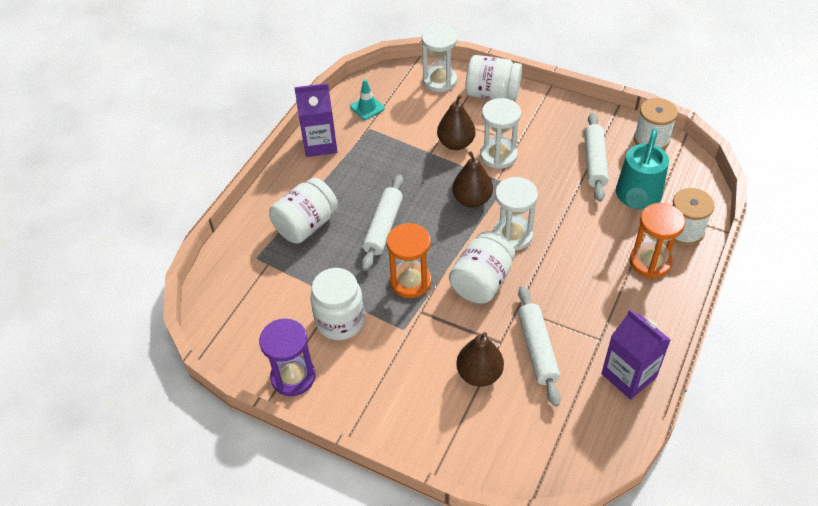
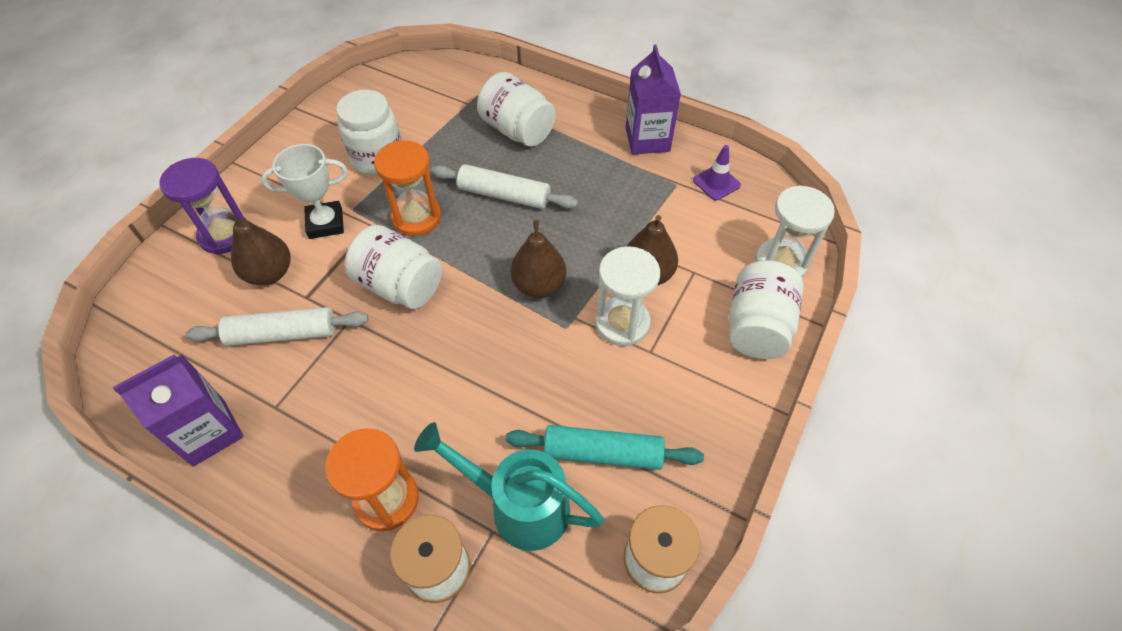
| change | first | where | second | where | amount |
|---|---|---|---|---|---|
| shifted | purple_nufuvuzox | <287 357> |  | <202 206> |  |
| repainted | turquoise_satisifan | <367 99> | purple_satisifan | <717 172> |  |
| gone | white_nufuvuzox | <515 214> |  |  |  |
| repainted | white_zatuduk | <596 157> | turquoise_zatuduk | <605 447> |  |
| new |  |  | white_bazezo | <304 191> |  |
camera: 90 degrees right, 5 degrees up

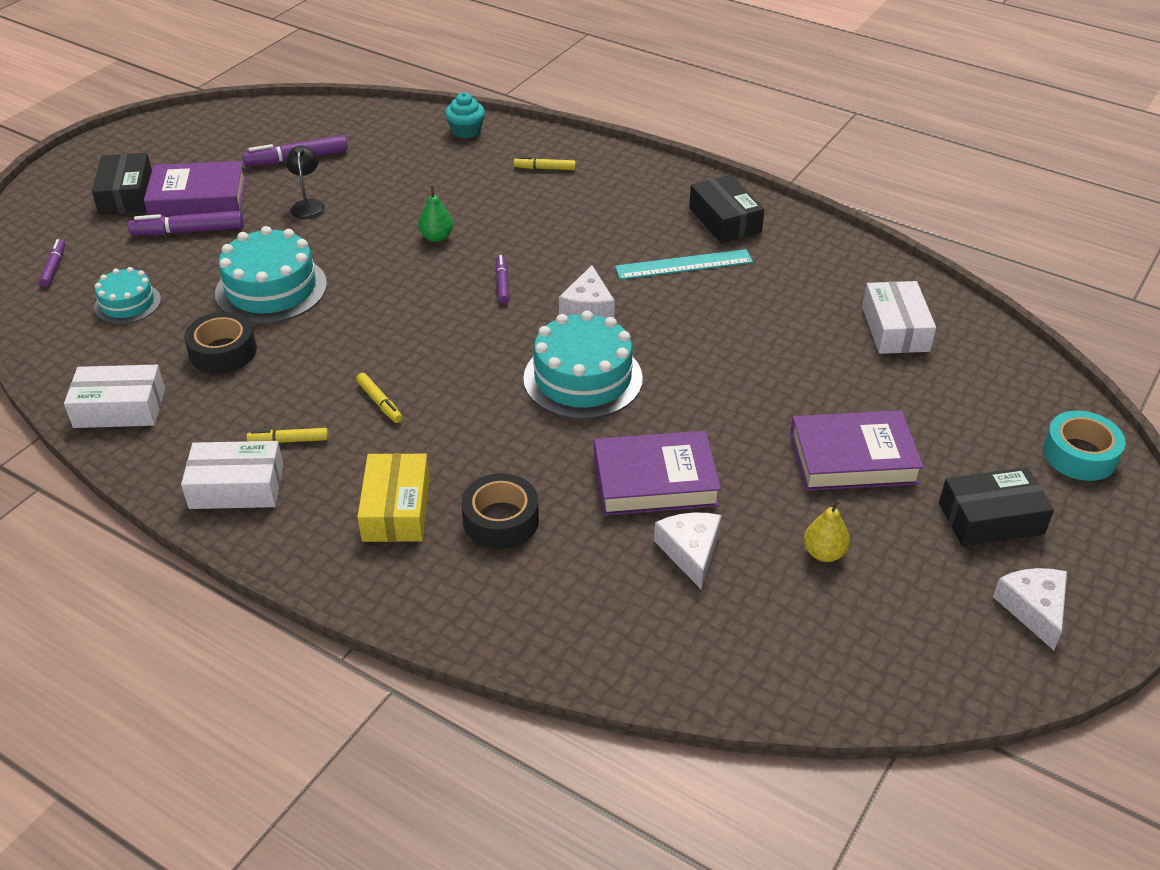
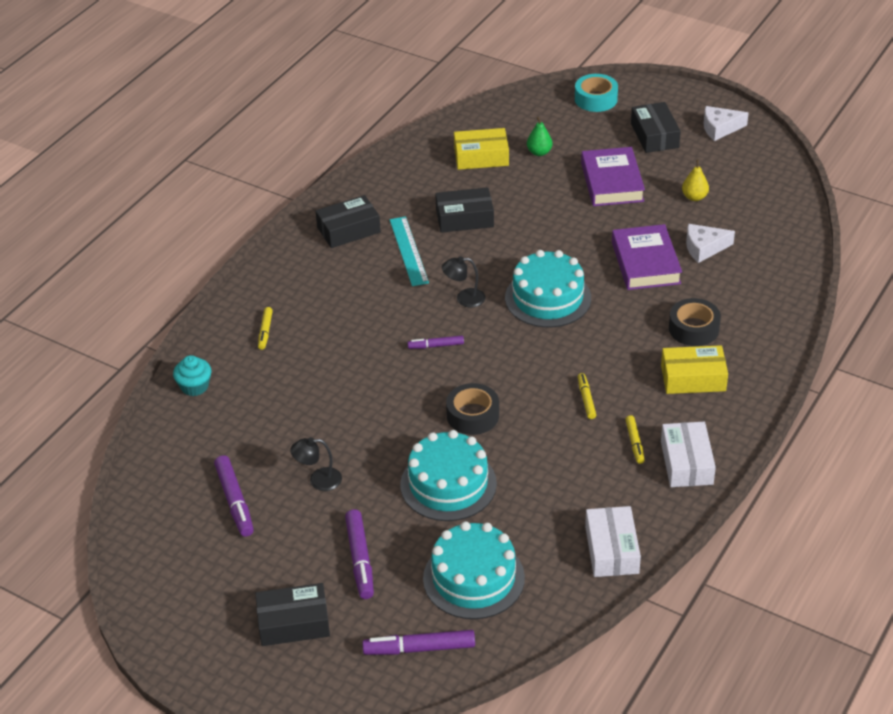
| change | first | where | second | where | amount |
|---|---|---|---|---|---|
| scaled | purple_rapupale | <52 263> |  | <418 642> | x1.67 |
| scaled | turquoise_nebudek | <127 295> |  | <474 570> | x1.73 |
| gone | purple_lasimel | <195 188> |  |  |  |
| shifted | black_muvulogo | <220 343> |  | <472 409> |  |
| rotated | yellow_rapupale | <379 398> |  | <587 396> | 60 degrees counterclockwise |
| shifted | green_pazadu | <435 214> |  | <540 136> |  |
| swapped | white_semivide | <587 291> | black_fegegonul | <464 282> |  |
| repainted | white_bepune | <899 317> | yellow_bepune | <481 149> |  |
| new |  |  | black_bepune | <464 210> |  |
camera: 90 degrees left, 0 degrees up

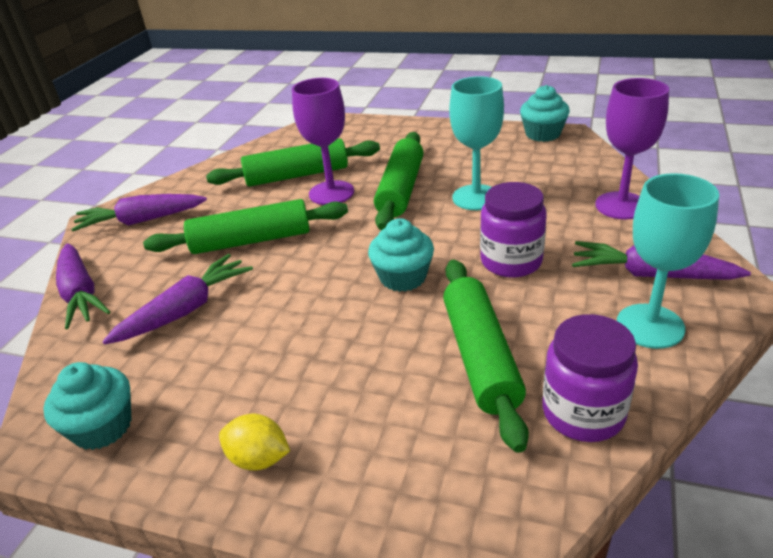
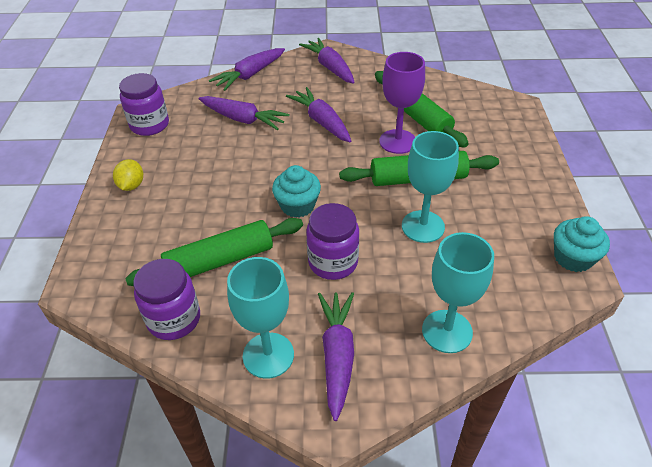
| change | first | where | second | where | amount |
|---|---|---|---|---|---|
| swapped | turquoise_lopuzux | <87 406> | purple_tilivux | <144 104> |  |
| swapped | green_zatuduk | <245 226> | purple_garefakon | <318 114> |  |
| repainted | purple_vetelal | <632 148> | turquoise_vetelal | <458 292> |  |
camera: 70 degrees right, 10 degrees up

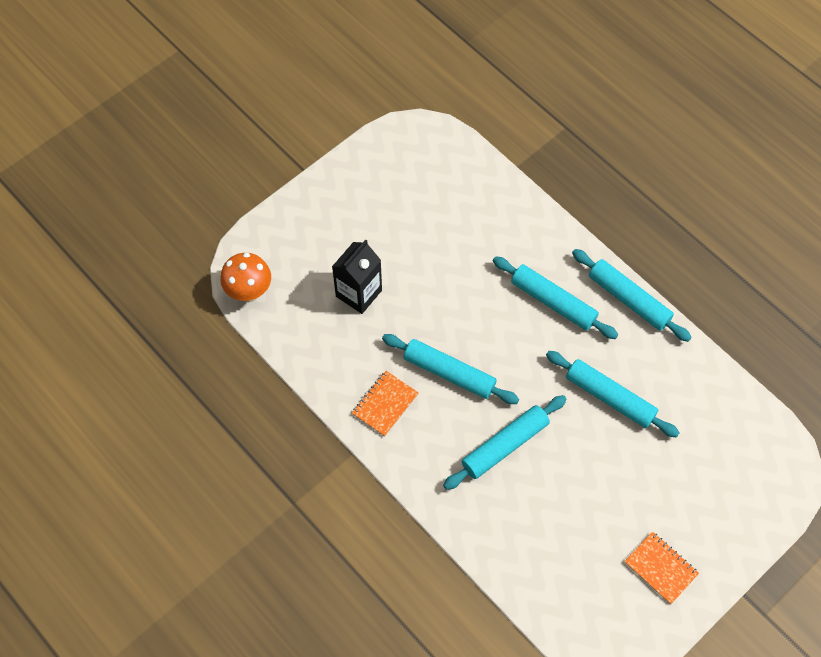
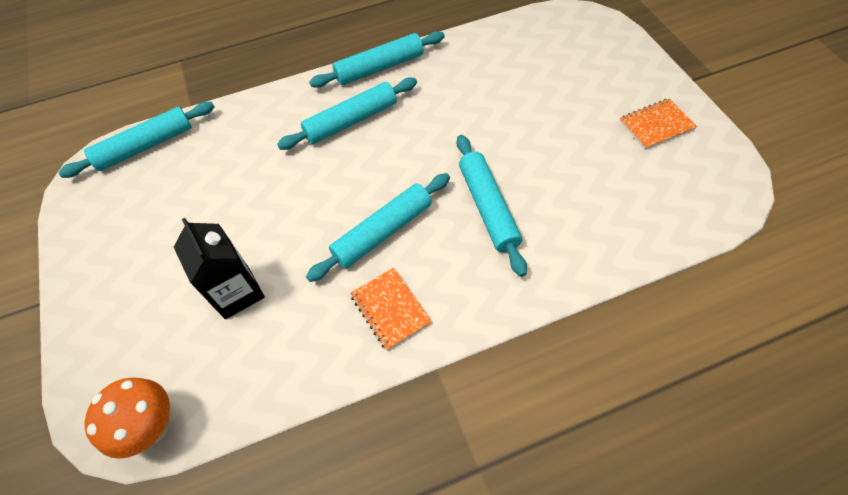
| change | first | where | second | where | amount |
|---|---|---|---|---|---|
| shifted | turquoise_zatuduk | <613 394> |  | <136 140> |  |
camera: 65 degrees left, 5 degrees down

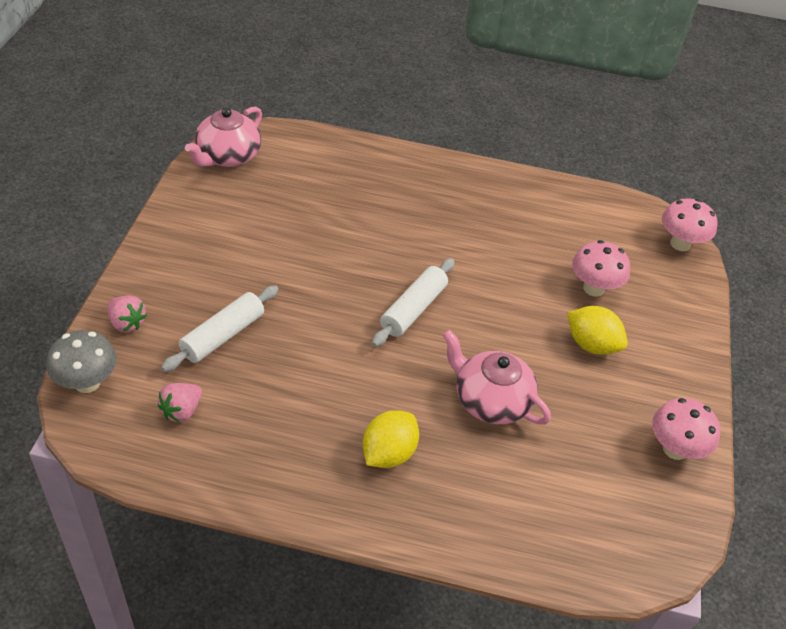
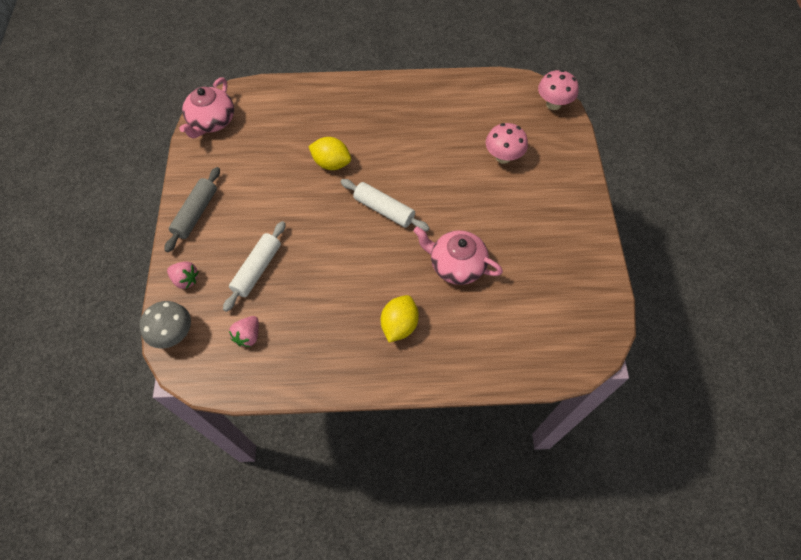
| change | first | where | second | where | amount |
|---|---|---|---|---|---|
| rotated | white_zatuduk | <413 302> |  | <385 205> | 75 degrees counterclockwise |
| shifted | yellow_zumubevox | <597 330> |  | <329 153> |  |
| gone | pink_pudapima | <686 429> |  |  |  |
| new |  |  | grey_zatuduk | <192 209> |  |
camera: 10 degrees left, 15 degrees up

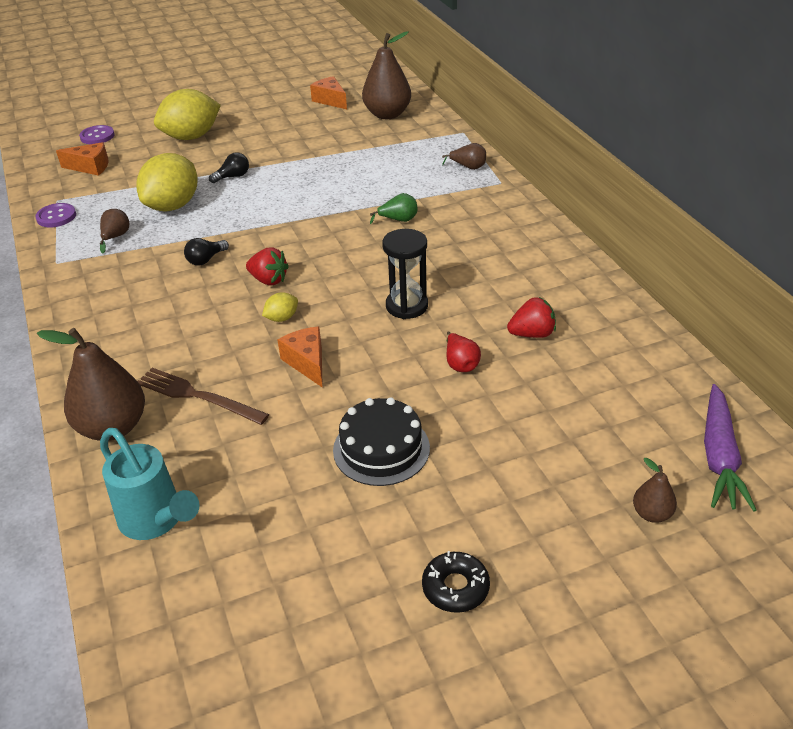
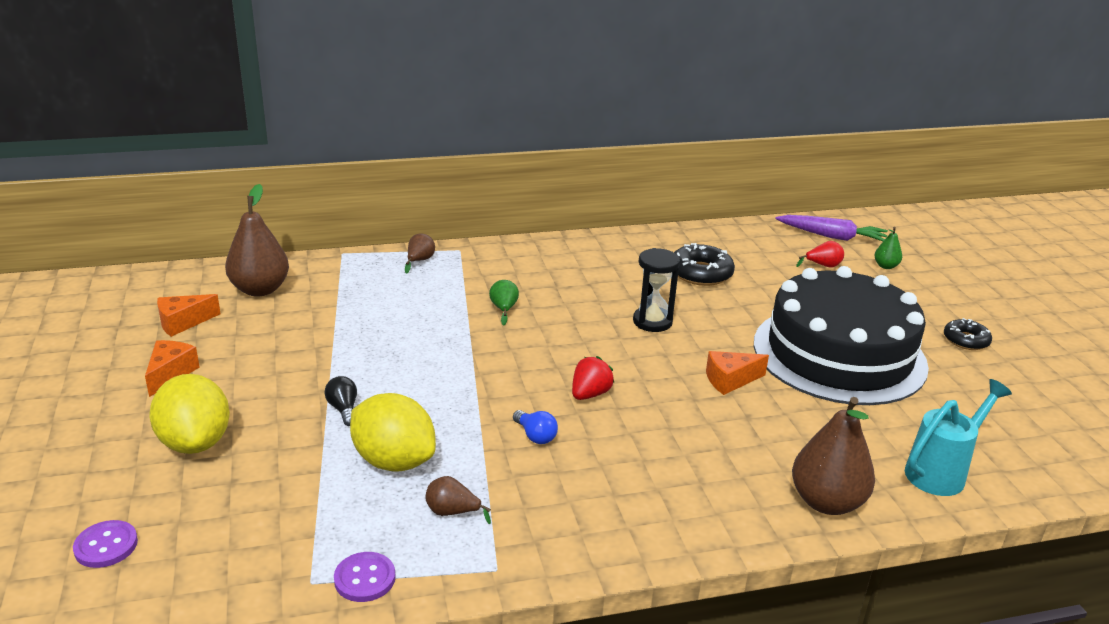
| change | first | where | second | where | amount |
|---|---|---|---|---|---|
| shifted | orange_semivide | <82 159> |  | <172 368> |  |
| gone | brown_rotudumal | <203 396> |  |  |  |
| repainted | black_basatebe | <206 252> | blue_basatebe | <535 427> |  |
| gone | yellow_zumubevox | <280 307> |  |  |  |
| scaled | black_nebudek | <381 441> |  | <841 335> | x2.17 |
| shifted | red_pazadu | <464 351> |  | <820 254> |  |
| swapped | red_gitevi | <531 317> | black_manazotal | <704 264> |  |
| repainted | brown_pazadu | <655 490> | green_pazadu | <888 248> |  |
camera: 85 degrees left, 10 degrees down

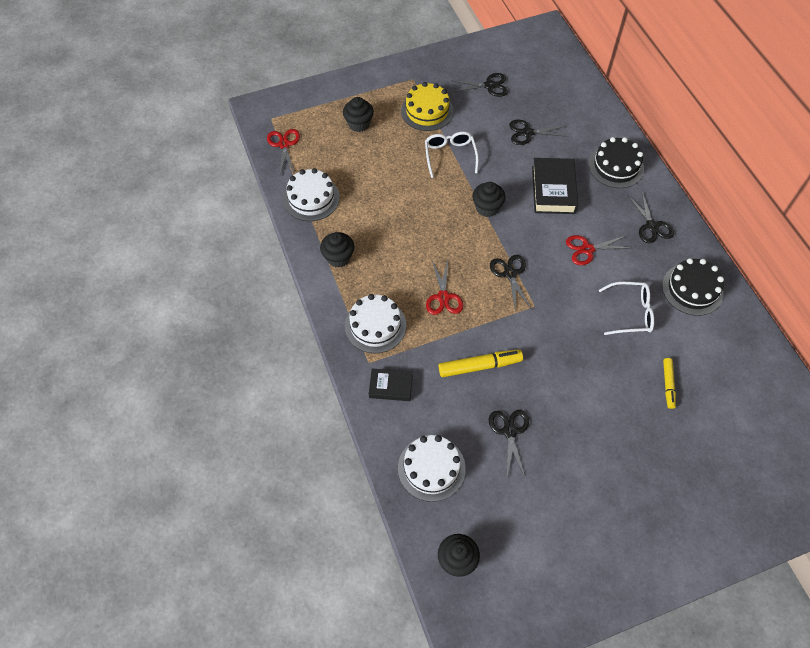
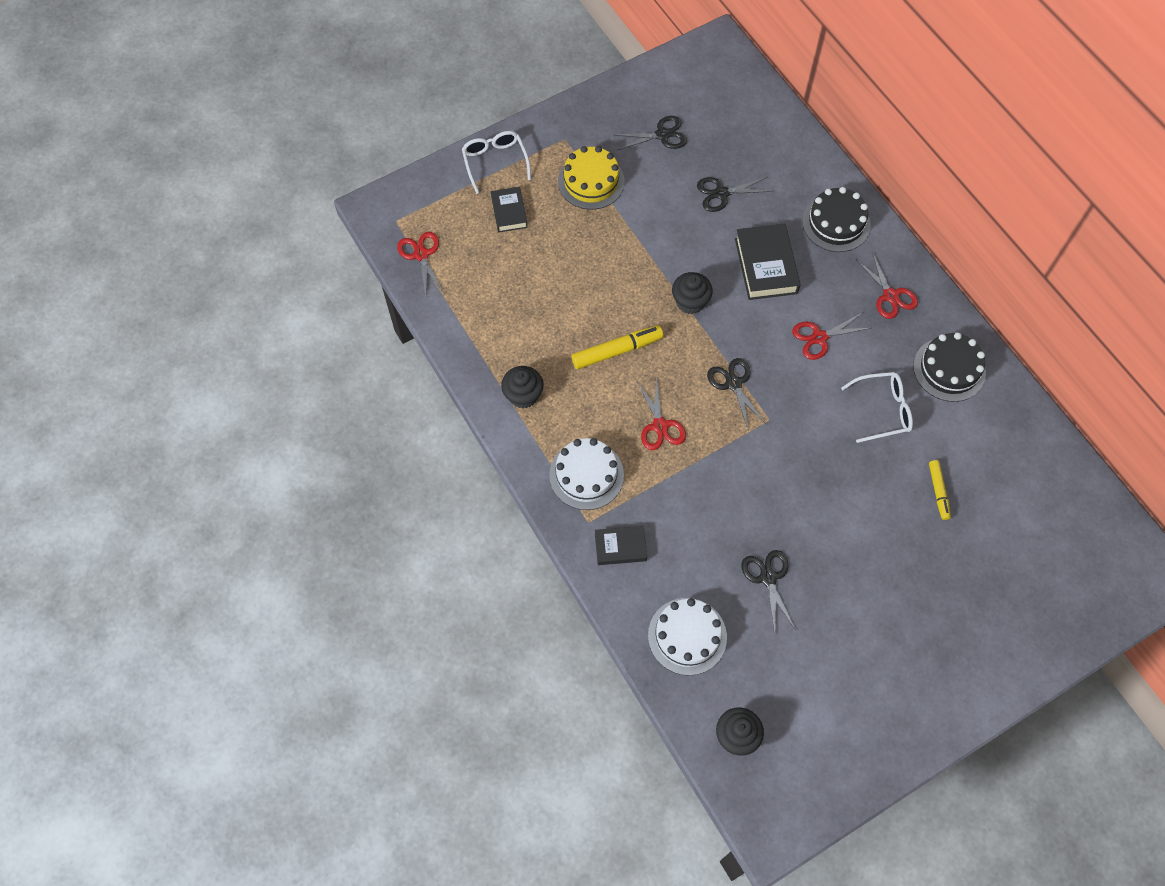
| change | first | where | second | where | amount |
|---|---|---|---|---|---|
| gone | white_nebudek | <311 194> |  |  |  |
| swapped | black_lopuzux | <358 114> | black_lasimel | <509 209> |  |
| shifted | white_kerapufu | <452 155> |  | <496 162> |  |
| shifted | yellow_rapupale | <481 363> |  | <617 347> |  |
| repainted | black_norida | <651 217> | red_norida | <887 285> |  |
camera: 10 degrees left, 5 degrees up

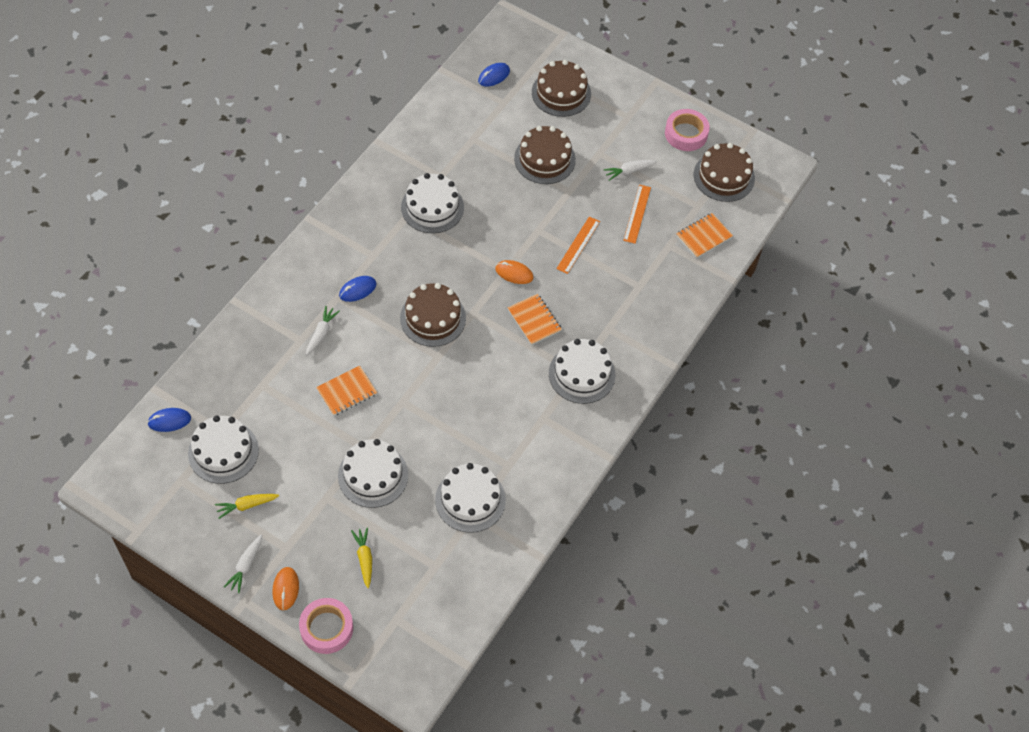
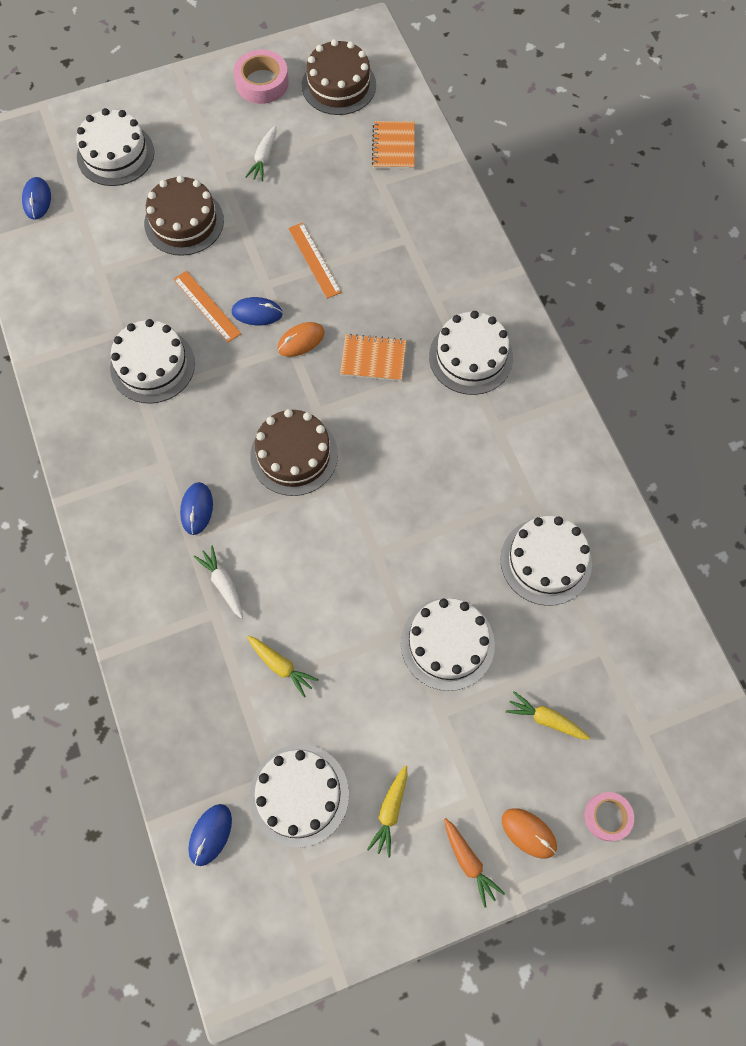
| change | first | where | second | where | amount |
|---|---|---|---|---|---|
| repainted | white_garefakon | <243 563> | orange_garefakon | <474 863> |  |
| scaled | pink_muvulogo | <326 626> |  | <609 816> | x0.65 |
| gone | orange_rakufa | <346 391> |  |  |  |
| repainted | brown_nebudek | <561 88> | white_nebudek | <115 147> |  |
| shifted | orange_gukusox | <637 214> |  | <207 307> |  |
| new |  |  | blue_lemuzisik | <257 311> |  |
| new |  |  | yellow_garefakon | <283 667> |  |
camera: 50 degrees left, 10 degrees up

